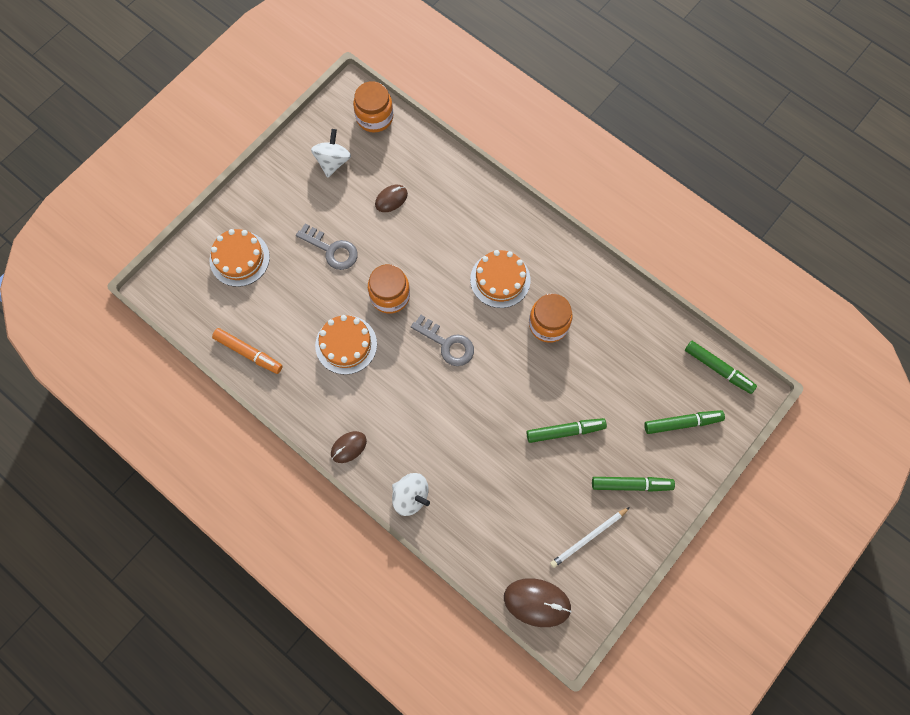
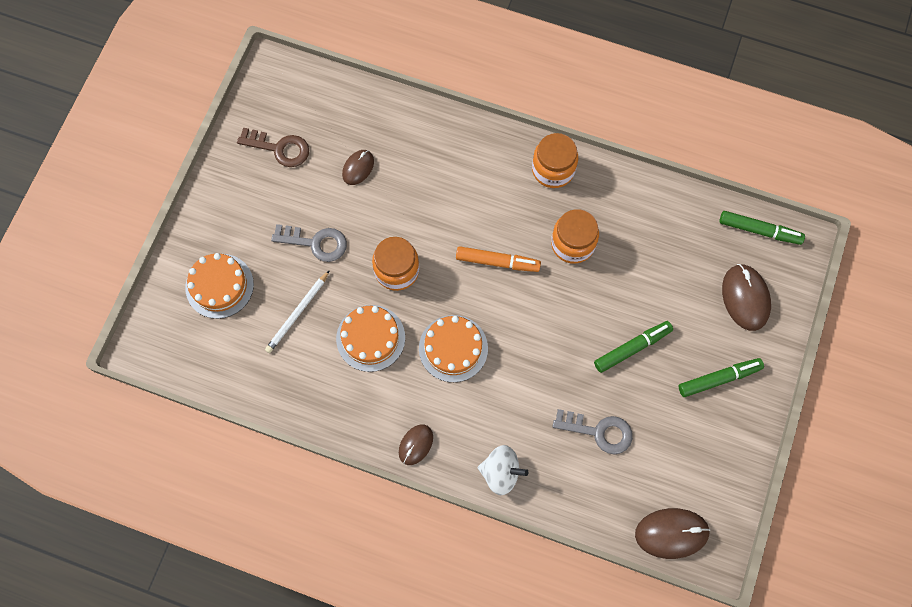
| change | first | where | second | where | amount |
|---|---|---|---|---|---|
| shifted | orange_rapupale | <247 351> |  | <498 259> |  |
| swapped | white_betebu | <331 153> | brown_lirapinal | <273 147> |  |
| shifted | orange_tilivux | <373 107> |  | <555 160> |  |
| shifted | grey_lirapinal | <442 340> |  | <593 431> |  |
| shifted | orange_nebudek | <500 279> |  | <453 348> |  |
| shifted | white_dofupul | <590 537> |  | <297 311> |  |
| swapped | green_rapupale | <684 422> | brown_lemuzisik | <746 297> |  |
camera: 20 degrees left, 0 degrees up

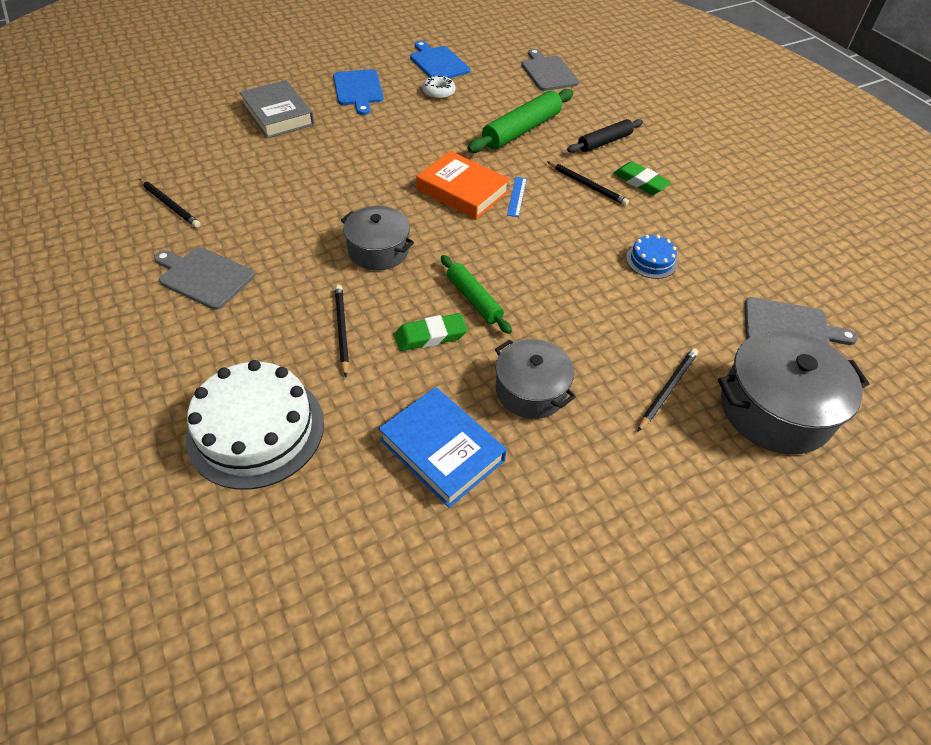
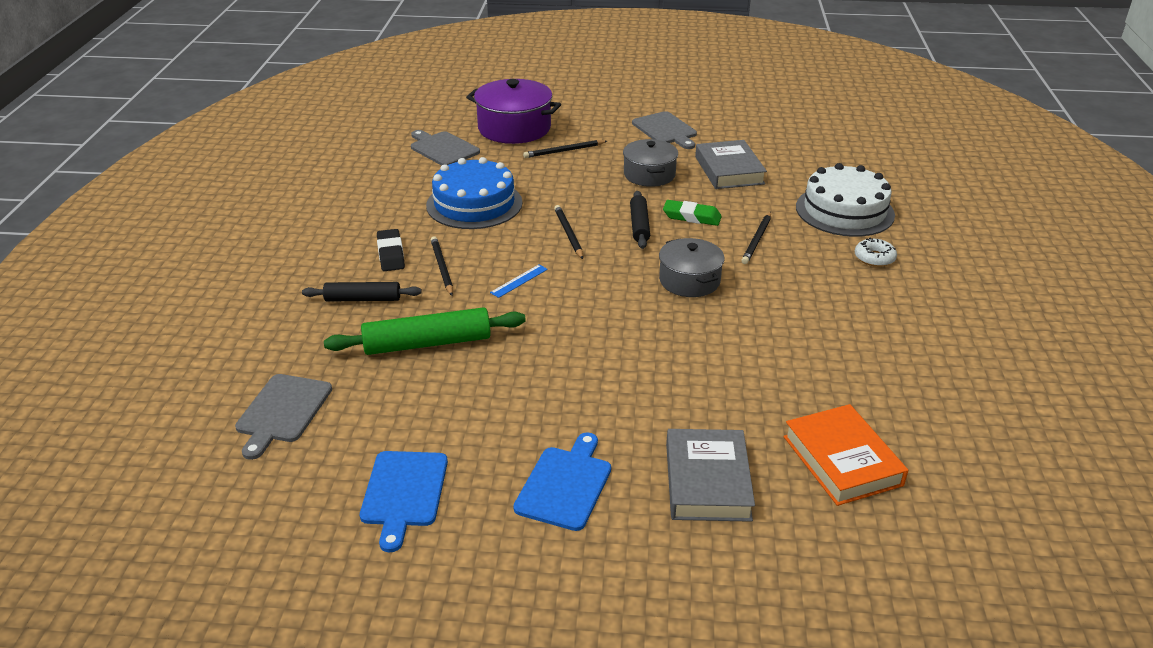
| change | first | where | second | where | amount |
|---|---|---|---|---|---|
| shifted | black_dofupul | <170 203> |  | <568 232> |  |
| shifted | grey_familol | <204 278> |  | <664 130> |  |
| repainted | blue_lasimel | <442 447> | grey_lasimel | <731 164> |  |
| shifted | orange_lasimel | <463 185> |  | <846 455> |  |
| shifted | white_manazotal | <439 87> |  | <876 252> |  |
| repainted | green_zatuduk | <476 294> | black_zatuduk | <640 220> |  |
| repainted | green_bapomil | <642 178> | black_bapomil | <391 250> |  |
| scaled | blue_nebudek | <652 257> |  | <474 193> | x2.10 |
| repainted | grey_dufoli | <794 392> | purple_dufoli | <513 111> |  |
camera: 145 degrees left, 15 degrees down

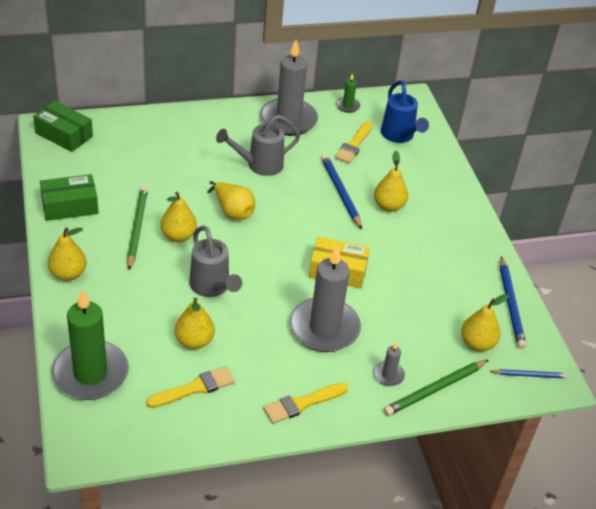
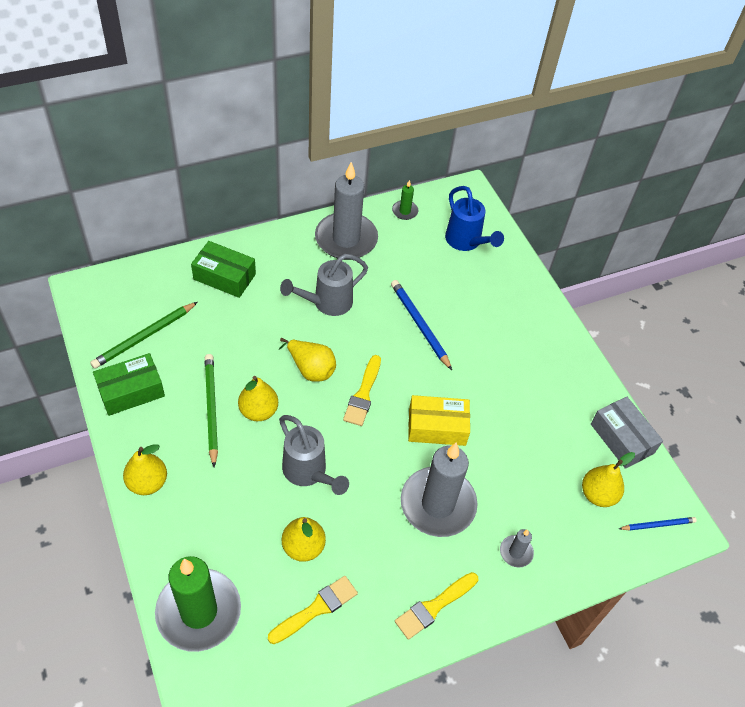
| change | first | where | second | where | amount |
|---|---|---|---|---|---|
| shifted | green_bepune | <63 126> |  | <223 269> |  |
| shifted | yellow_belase | <354 142> |  | <362 390> |  |
| gone | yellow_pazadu | <391 181> |  |  |  |
| shifted | green_dofupul | <436 388> |  | <144 335> |  |
| swapped | blue_dofupul | <513 302> | grey_bepune | <627 433> |  |
camera: 10 degrees left, 10 degrees up

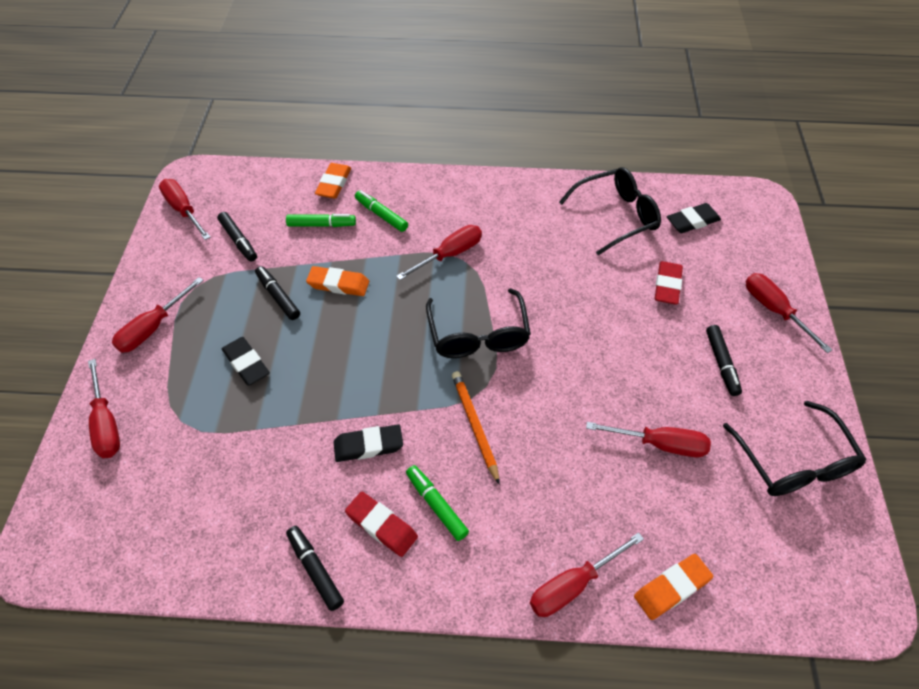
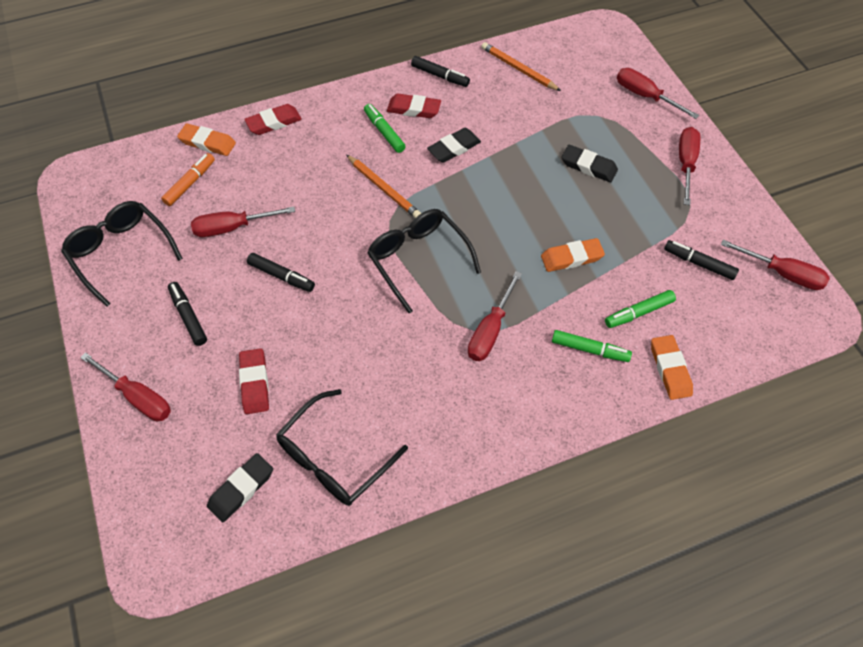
| change | first | where | second | where | amount |
|---|---|---|---|---|---|
| shifted | black_rapupale | <277 293> |  | <281 272> |  |
| rotated | green_rapupale | <437 503> |  | <385 128> | 150 degrees counterclockwise |
| swapped | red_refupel | <587 574> | red_bapomil | <273 119> |  |
| rotated | orange_bapomil | <673 587> |  | <206 140> | 75 degrees clockwise |
| new |  |  | orange_rapupale | <188 179> |  |
| new |  |  | orange_dofupul | <521 66> |  |
camera: 155 degrees right, 5 degrees up

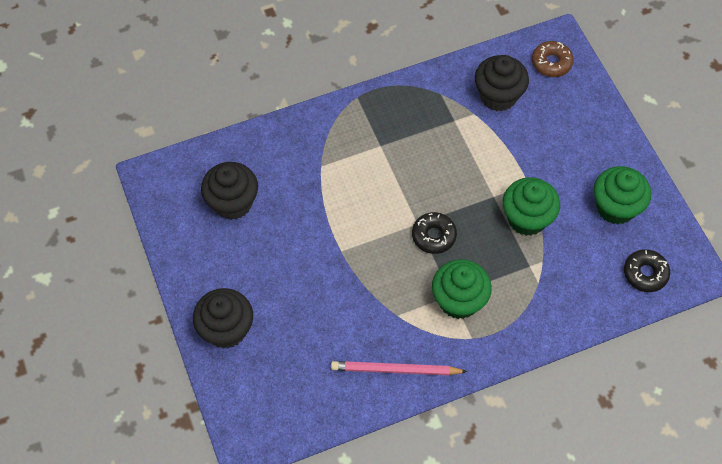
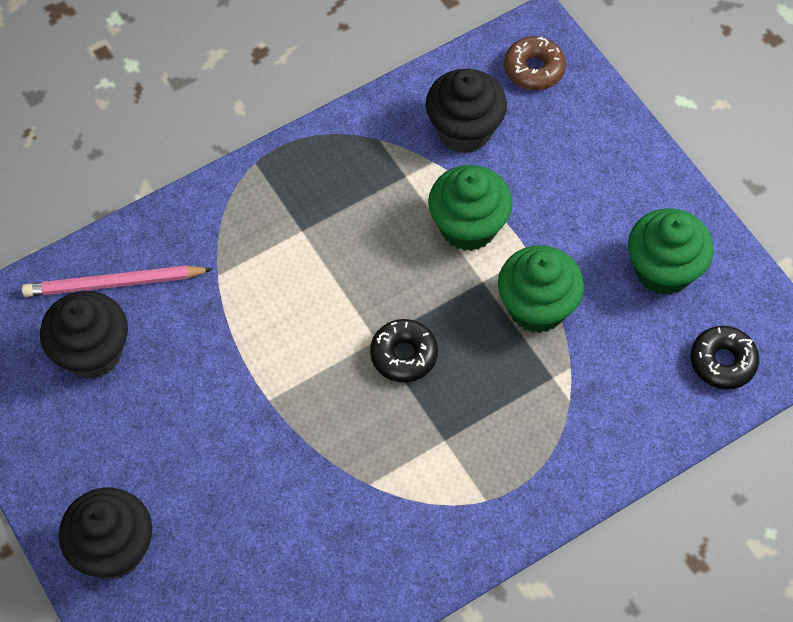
| change | first | where | second | where | amount |
|---|---|---|---|---|---|
| shifted | pink_dofupul | <399 368> |  | <117 281> |  |
| shifted | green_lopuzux | <462 289> |  | <470 208> |  |
camera: 10 degrees left, 0 degrees up

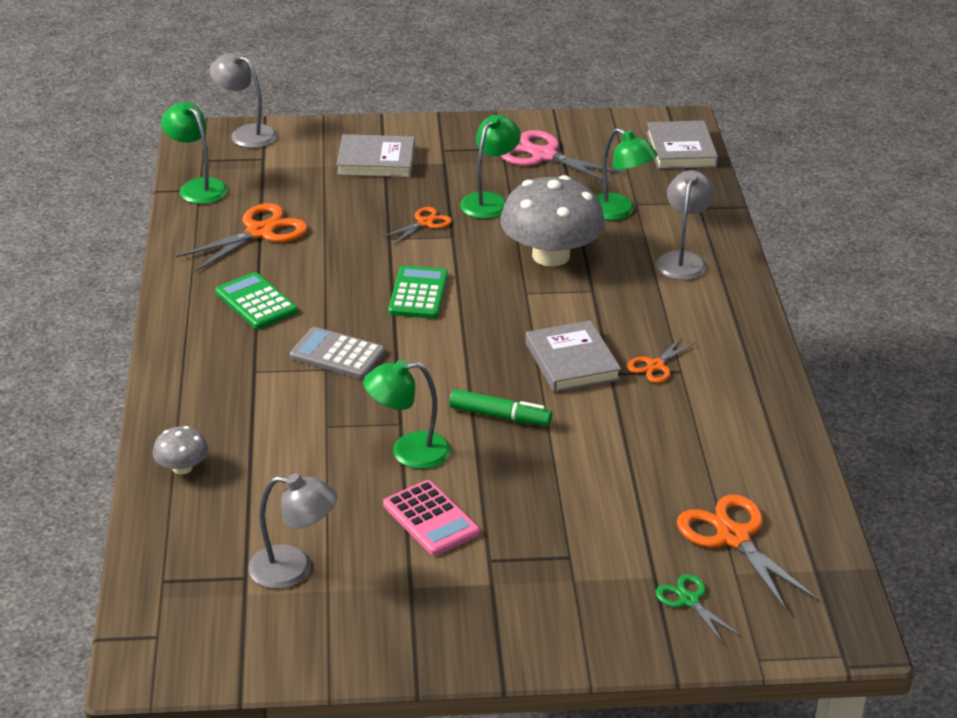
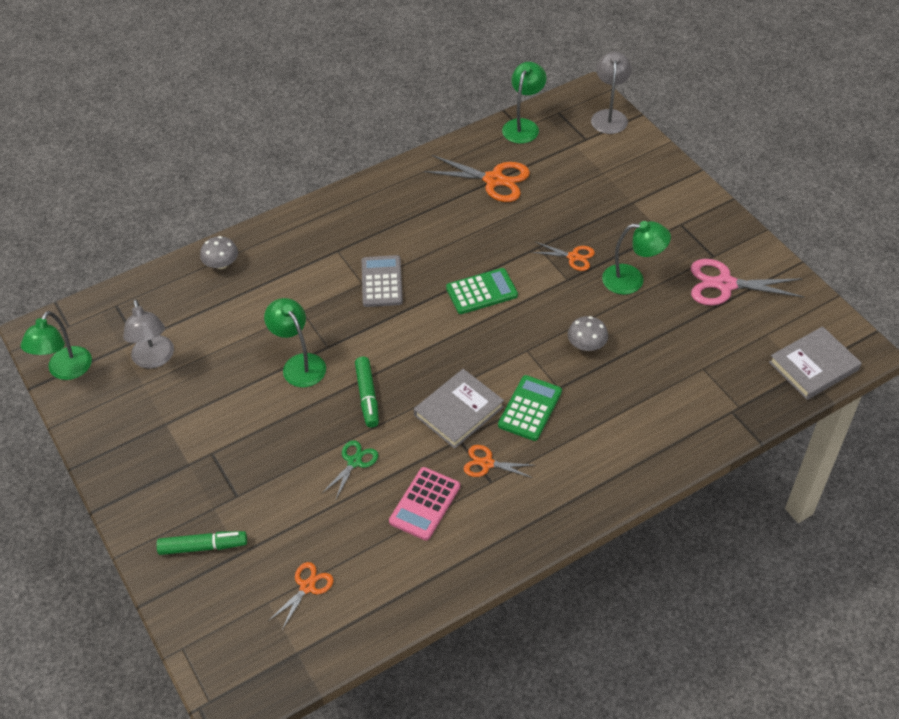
| change | first | where | second | where | amount |
|---|---|---|---|---|---|
| shifted | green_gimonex | <256 300> |  | <530 408> |  |
| gone | grey_lasimel | <376 155> |  |  |  |
| shifted | pink_gimonex | <431 518> |  | <424 504> |  |
| scaled | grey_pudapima | <552 221> |  | <588 333> | x0.45 |
| rotated | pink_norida | <563 157> |  | <748 282> | 90 degrees counterclockwise |
| shifted | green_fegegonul | <627 174> |  | <56 345> |  |
| gone | grey_fegegonul | <685 225> |  |  |  |
| shifted | green_norida | <698 608> |  | <350 470> |  |
| scaled | orange_norida | <748 553> |  | <300 596> | x0.56 |
| new |  |  | green_rapupale | <202 543> |  |
camera: 65 degrees right, 15 degrees up

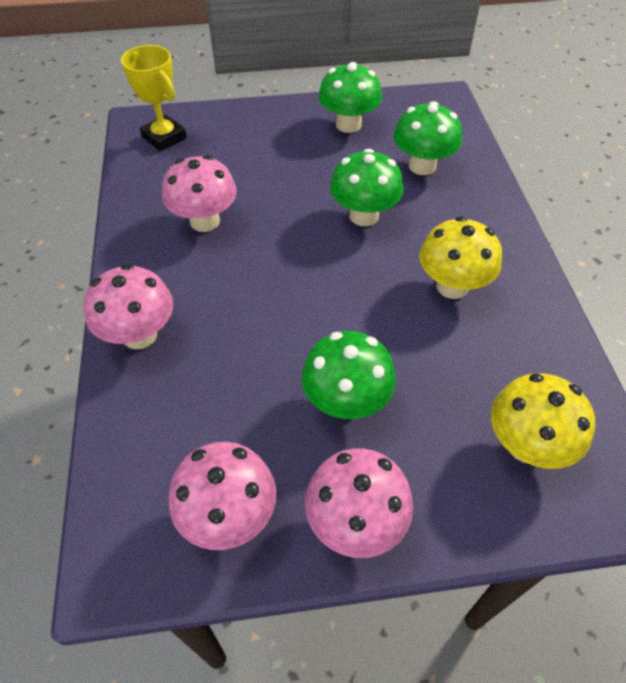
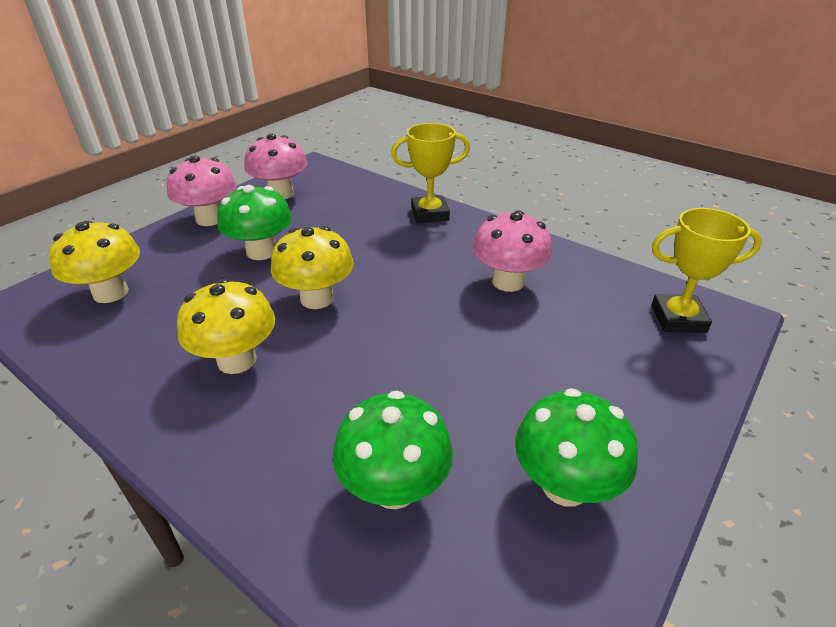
| change | first | where | second | where | amount |
|---|---|---|---|---|---|
| swapped | pink_pudapima | <128 306> | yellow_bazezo | <430 173> |  |
| gone | green_pudapima | <367 187> |  |  |  |
| new |  |  | yellow_pudapima | <312 267> |  |
camera: 135 degrees right, 15 degrees down

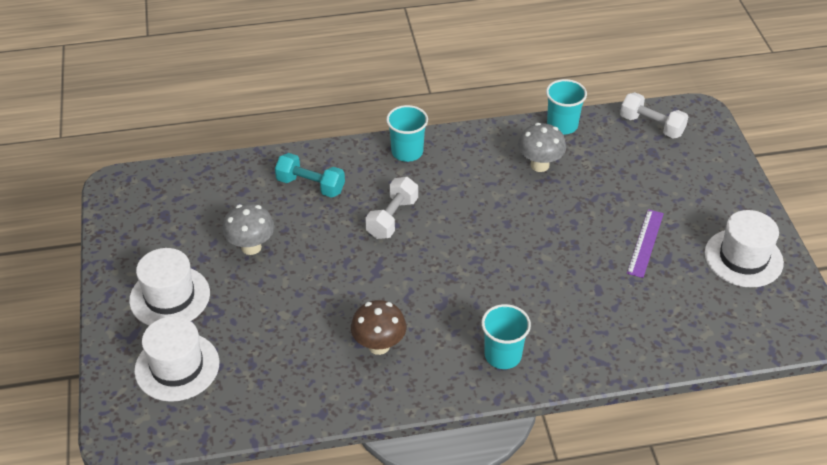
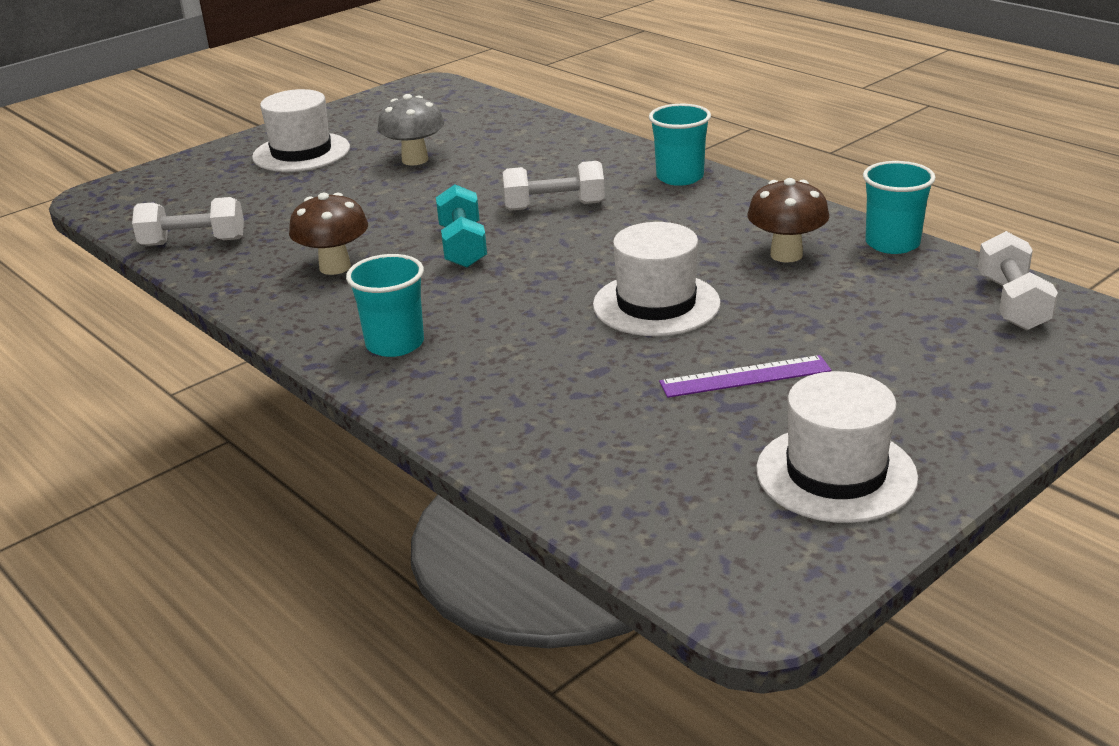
| change | first | where | second | where | amount |
|---|---|---|---|---|---|
| shifted | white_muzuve | <176 359> |  | <656 279> |  |
| shifted | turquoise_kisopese | <310 175> |  | <461 226> |  |
| repainted | grey_pudapima | <542 147> | brown_pudapima | <788 220> |  |
| new |  |  | white_kisopese | <188 221> |  |
camera: 60 degrees right, 15 degrees down

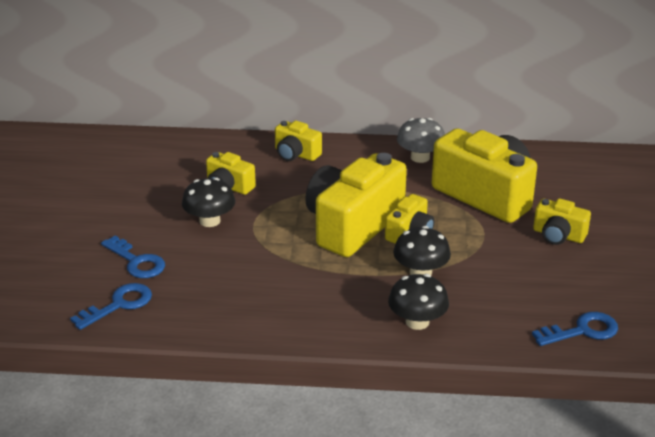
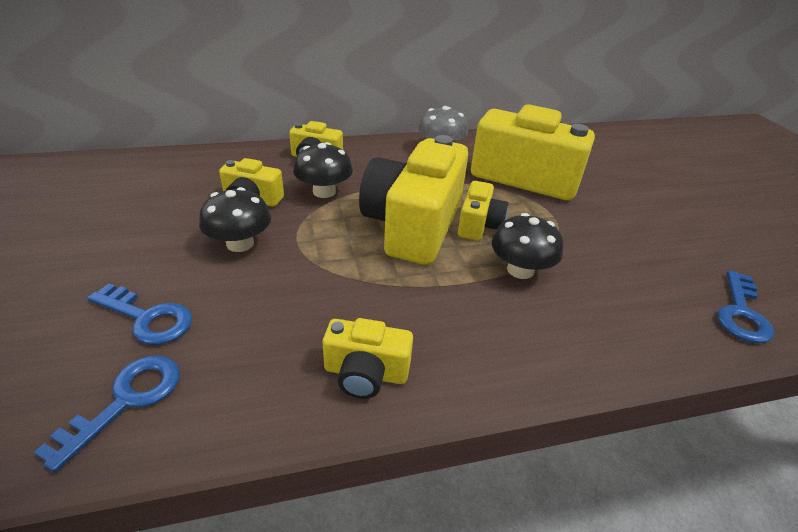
| change | first | where | second | where | amount |
|---|---|---|---|---|---|
| shifted | black_pudapima | <418 302> |  | <323 170> |  |
| rotated | blue_lirapinal | <575 329> |  | <745 306> | 150 degrees clockwise |
| shifted | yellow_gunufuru | <562 221> |  | <368 358> |  |
camera: 20 degrees left, 5 degrees up

